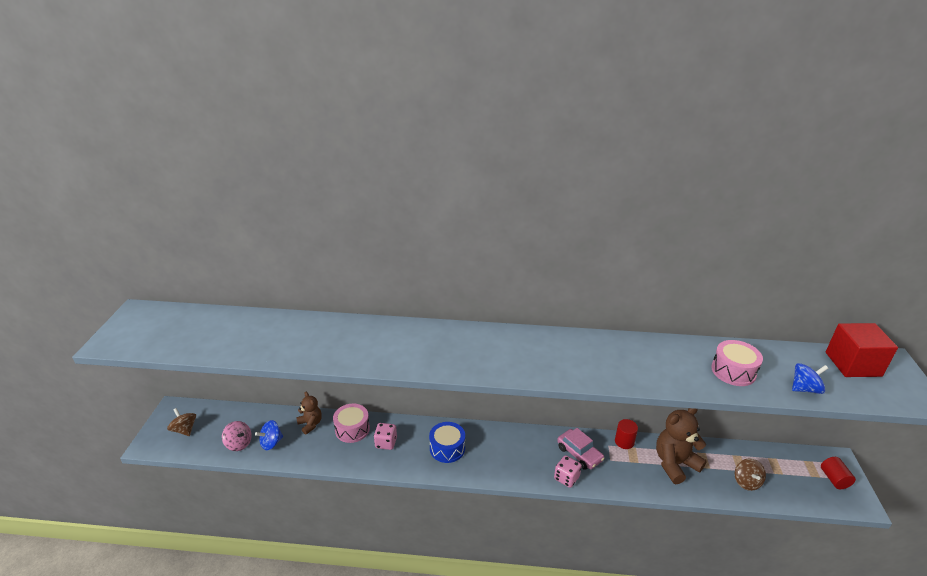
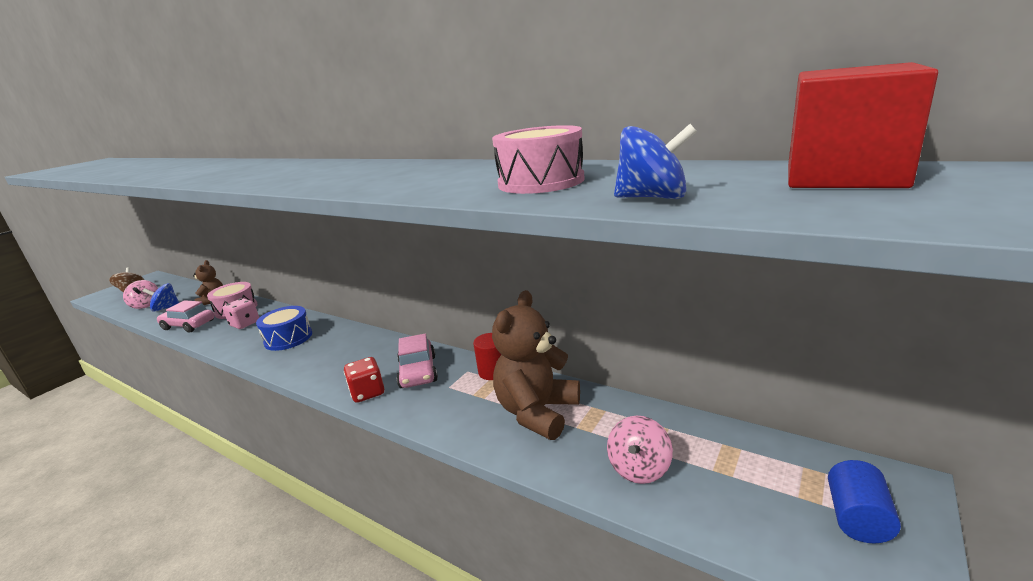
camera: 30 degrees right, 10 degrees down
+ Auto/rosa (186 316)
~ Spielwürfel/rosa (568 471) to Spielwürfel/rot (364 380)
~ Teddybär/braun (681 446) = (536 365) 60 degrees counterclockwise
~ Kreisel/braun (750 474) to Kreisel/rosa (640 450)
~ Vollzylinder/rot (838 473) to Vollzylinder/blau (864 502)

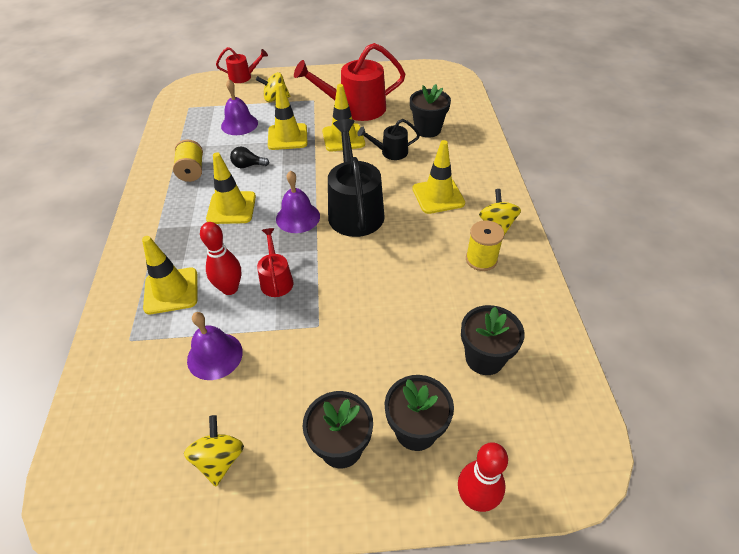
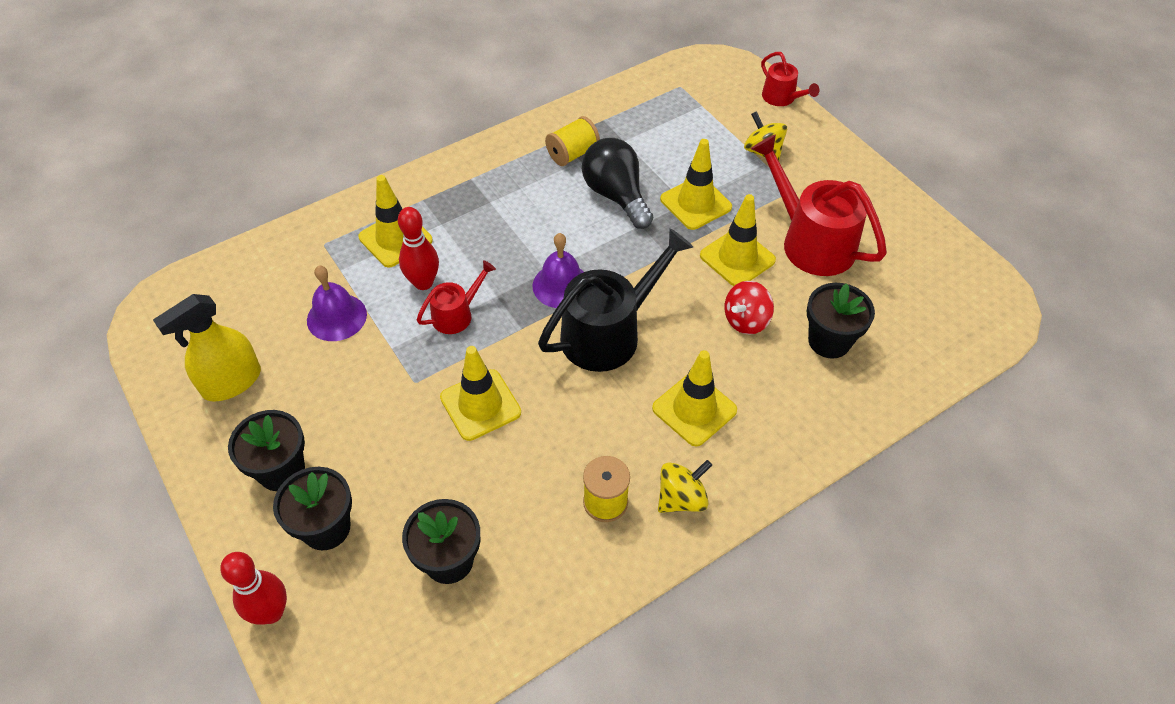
camera: 60 degrees right, 5 degrees up
~ Kreisel/gelb (214 450) to Sprühflasche/gelb (207 348)
~ Leitkegel/gelb (231 188) to (480 393)
~ Glühbirne/schwarz (249 157) = (617 183) x2.00
~ Gießkanne/schwarz (388 139) to Kreisel/rot (749 308)
- Glocke/lila (239 107)

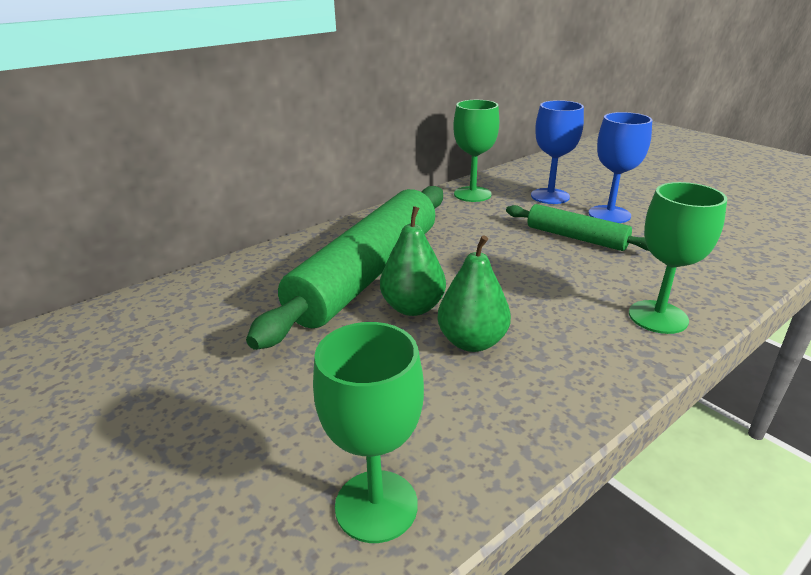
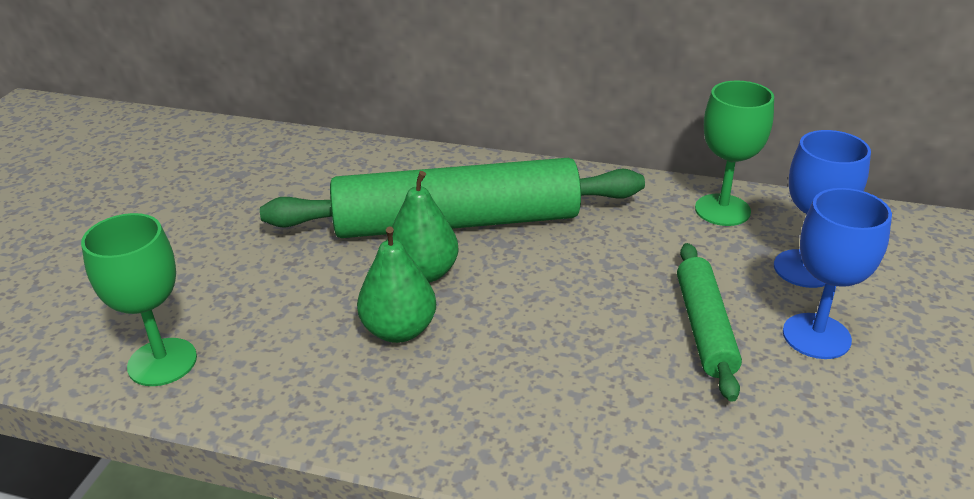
camera: 55 degrees right, 5 degrees up
- Kelch/grün (678 258)

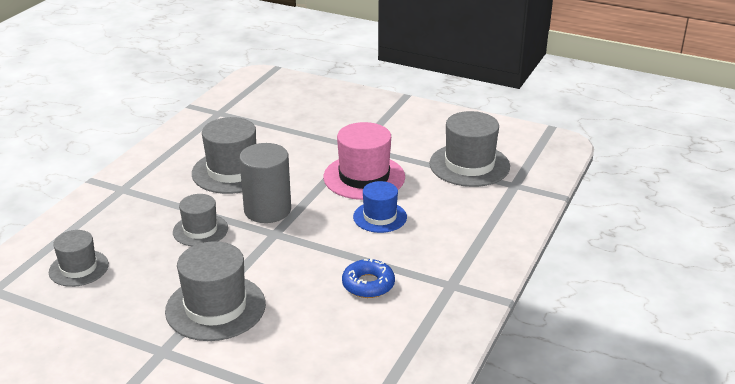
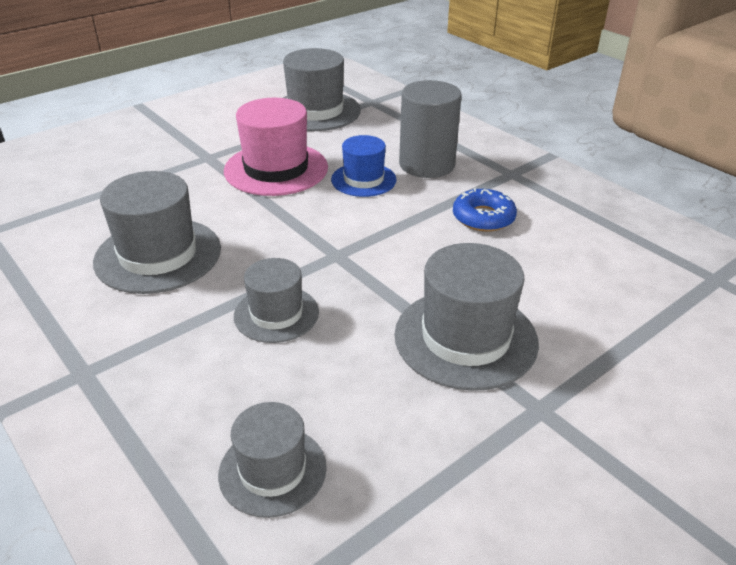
camera: 65 degrees left, 5 degrees up
~ Vollzylinder/grau (265 183) to (430 129)

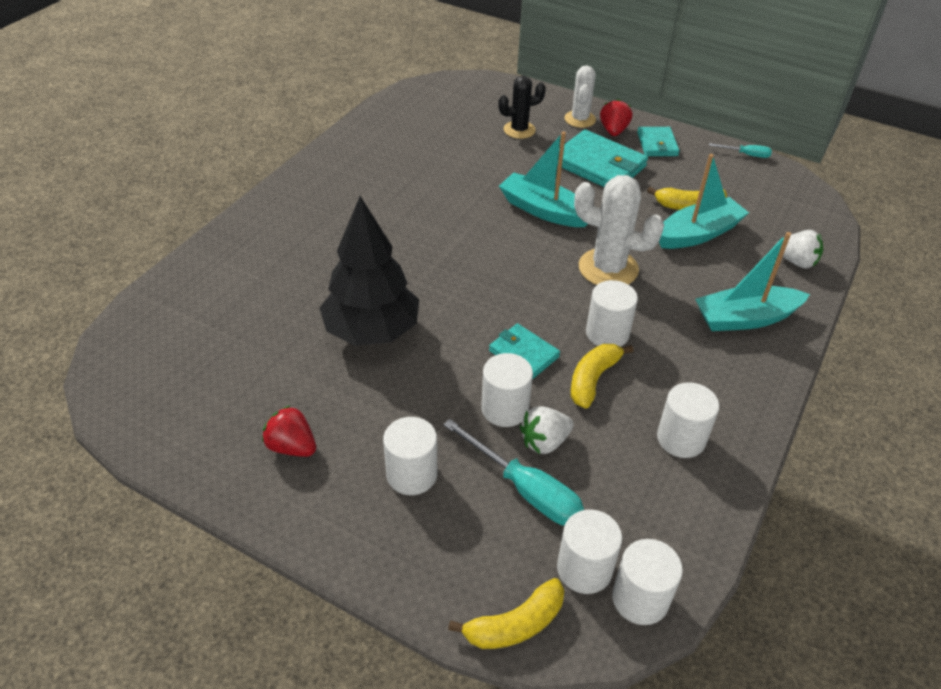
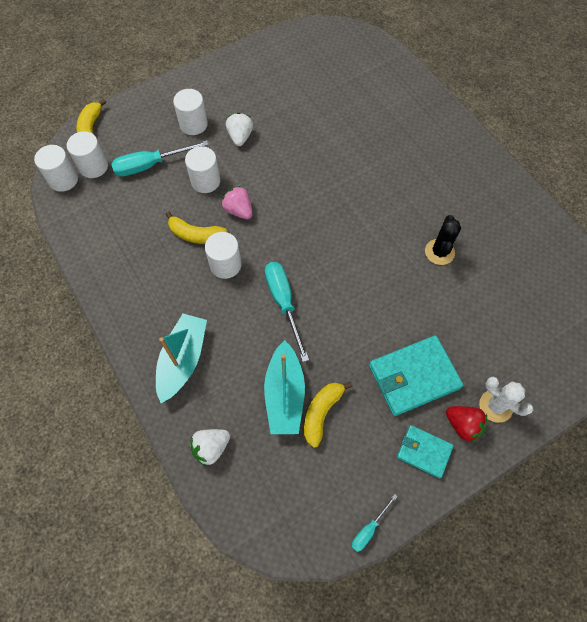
camera: 120 degrees right, 20 degrees up
~ Banane/gelb (602 376) = (196 227) 135 degrees clockwise
~ Geldbörse/türkis (524 351) to Erdbeere/rosa (237 202)
~ Erdbeere/weiß (547 430) to (239 129)
~ Kaktus/weiß (619 230) to Schraubenzieher/türkis (287 312)
~ Kaktus/schwarz (522 107) to (443 240)
- Erdbeere/rot (289 431)
- Baum/schwarz (369 271)
- Boot/türkis (543 179)
- Vollzylinder/weiß (688 420)

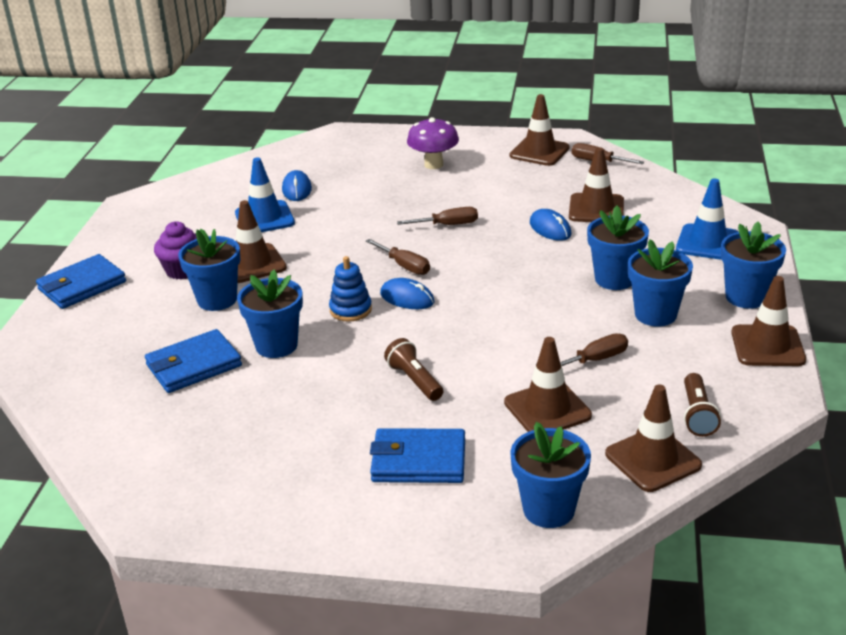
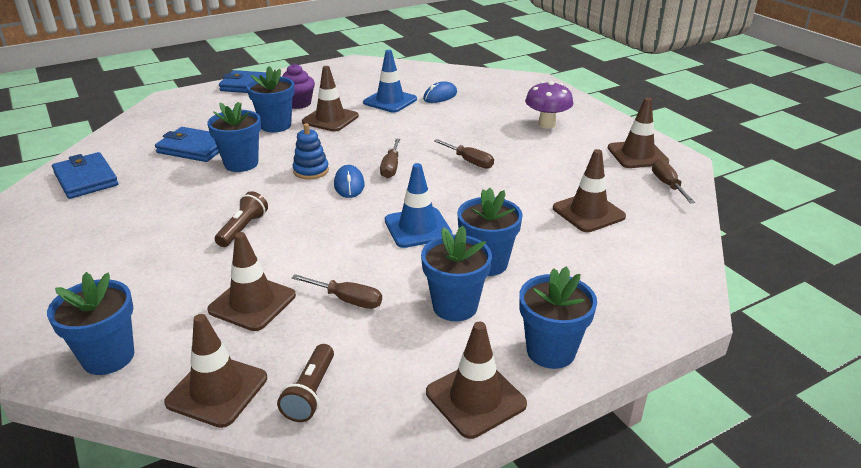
camera: 50 degrees right, 0 degrees up
~ Geldbörse/blau (417 455) to (85 175)
~ Taschenlampe/braun (702 405) = (305 383) 45 degrees counterclockwise
~ Leitkegel/blau (707 219) to (419 205)
- Computermaus/blau (550 225)

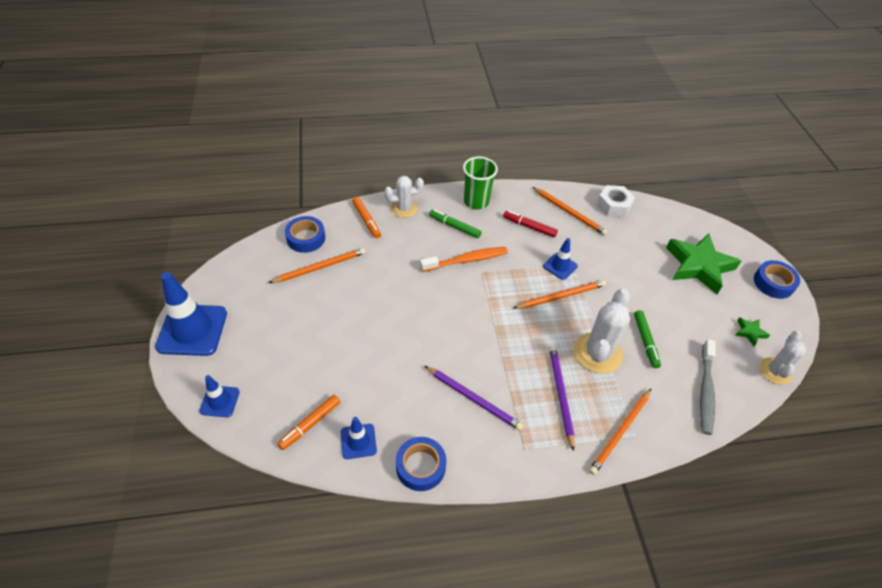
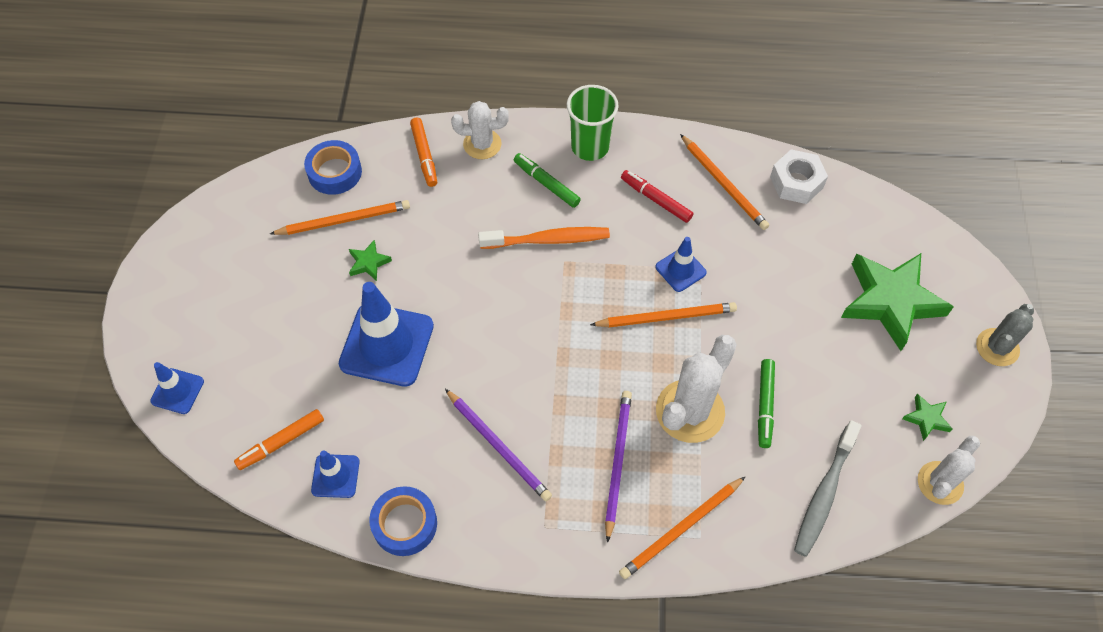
camera: 15 degrees right, 10 degrees up
~ Leitkegel/blau (191 314) to (386 334)
+ Stern/grün (370 260)
~ Klebeband/blau (777 279) to Kaktus/grau (1005 335)

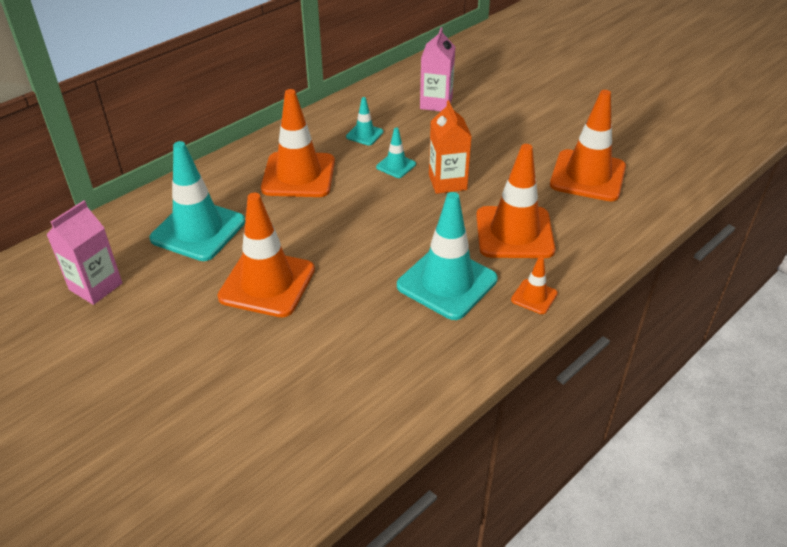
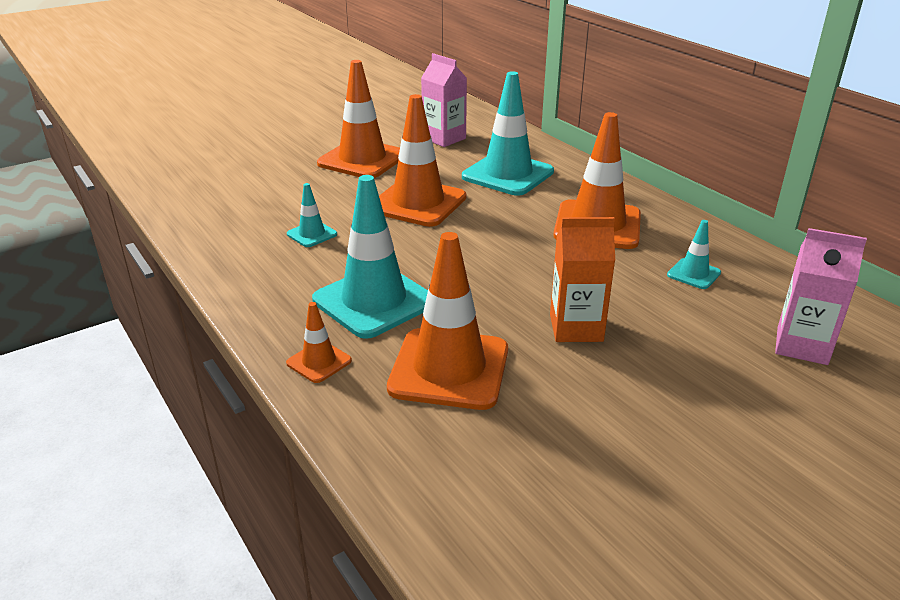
camera: 100 degrees right, 10 degrees down
~ Leitkegel/türkis (396 153) to (312 215)
~ Leitkegel/orange (588 146) to (358 119)

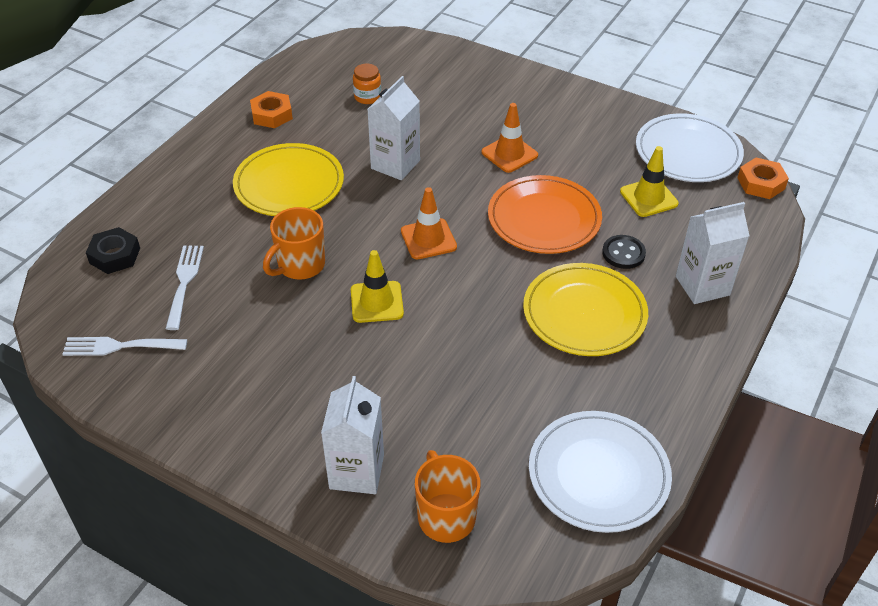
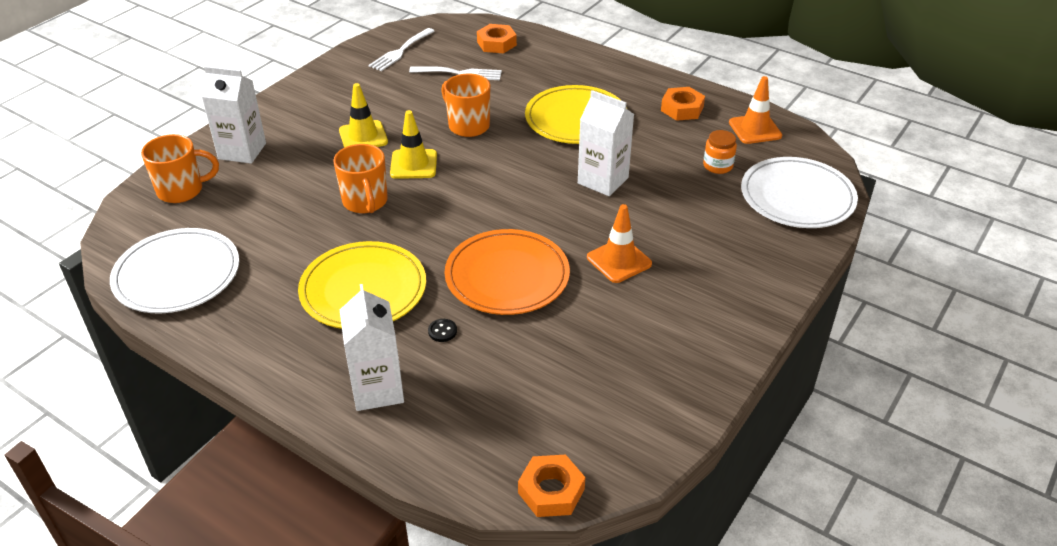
camera: 95 degrees right, 5 degrees down
+ Tasse/orange (360 178)
~ Leitkegel/gelb (649 181) to (363 115)
~ Gabel/weiß (124 346) = (402 49) 150 degrees counterclockwise
~ Knopf/schwarz (624 252) = (442 330) x0.60
~ Sechskantmutter/schwarz (113 250) to Sechskantmutter/orange (497 38)
~ Leitkegel/orange (429 223) to (755 110)
~ Teller/weiß (690 147) to (799 192)

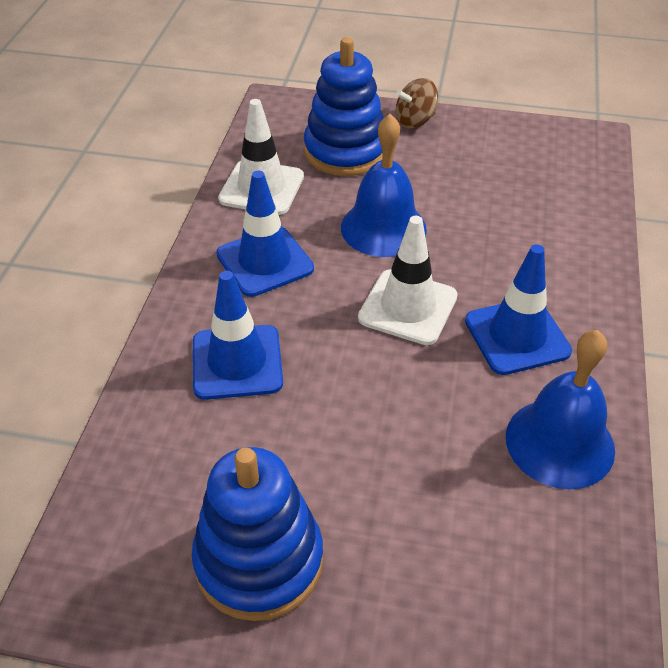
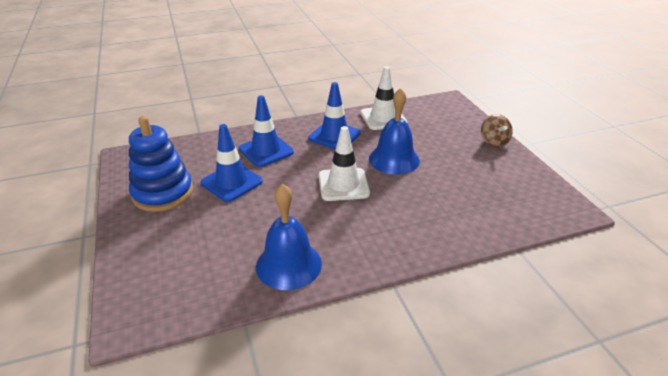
camera: 60 degrees right, 10 degrees down
~ Leitkegel/blau (518 309) to (232 163)
~ Kreisel/braun (417 103) = (497 130) 135 degrees counterclockwise
- Stapelspielzeug/blau (344 106)

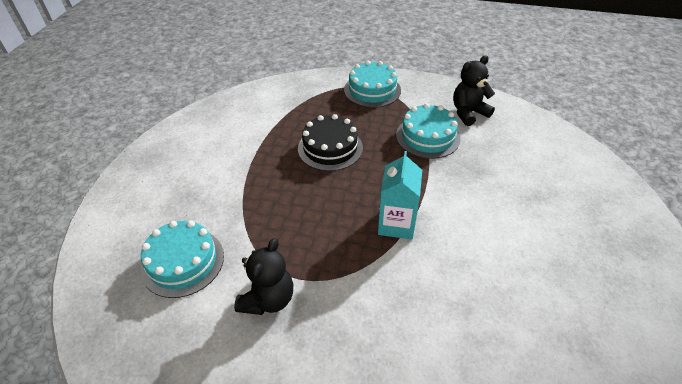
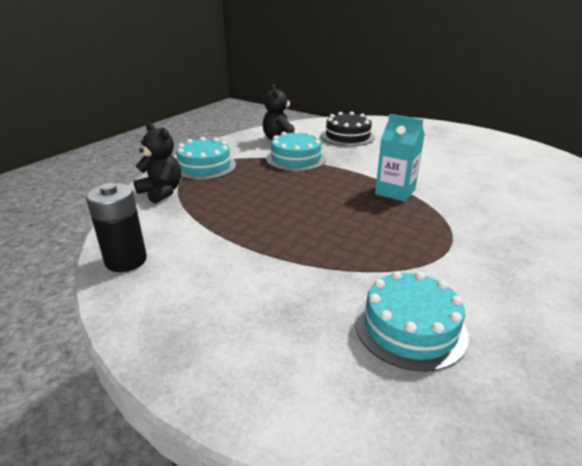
camera: 70 degrees left, 15 degrees down
+ Batterie/schwarz (116 227)
~ Teddybär/schwarz (263 276) to (157 163)
~ Kuchen/schwarz (330 142) to (348 129)

